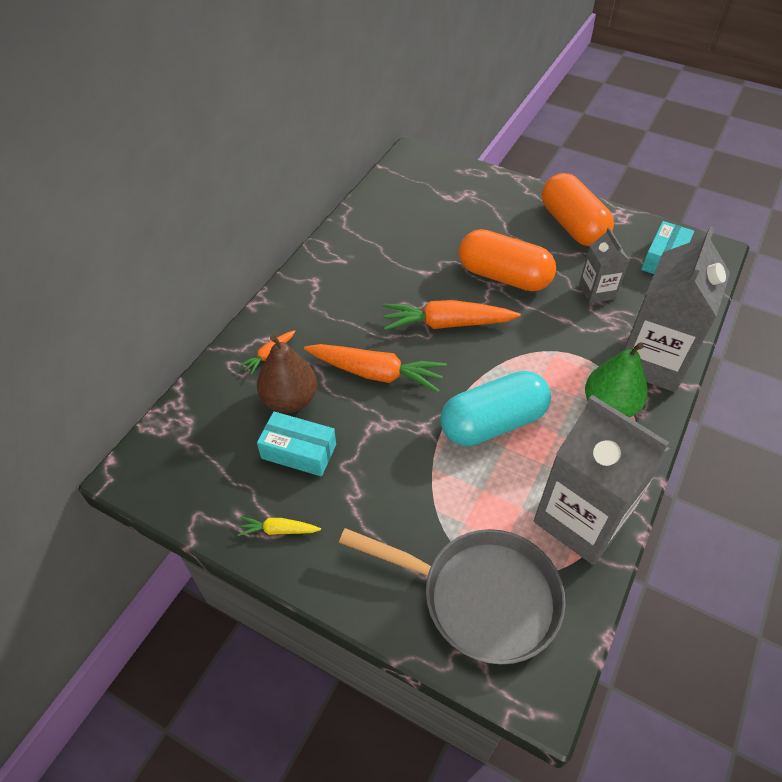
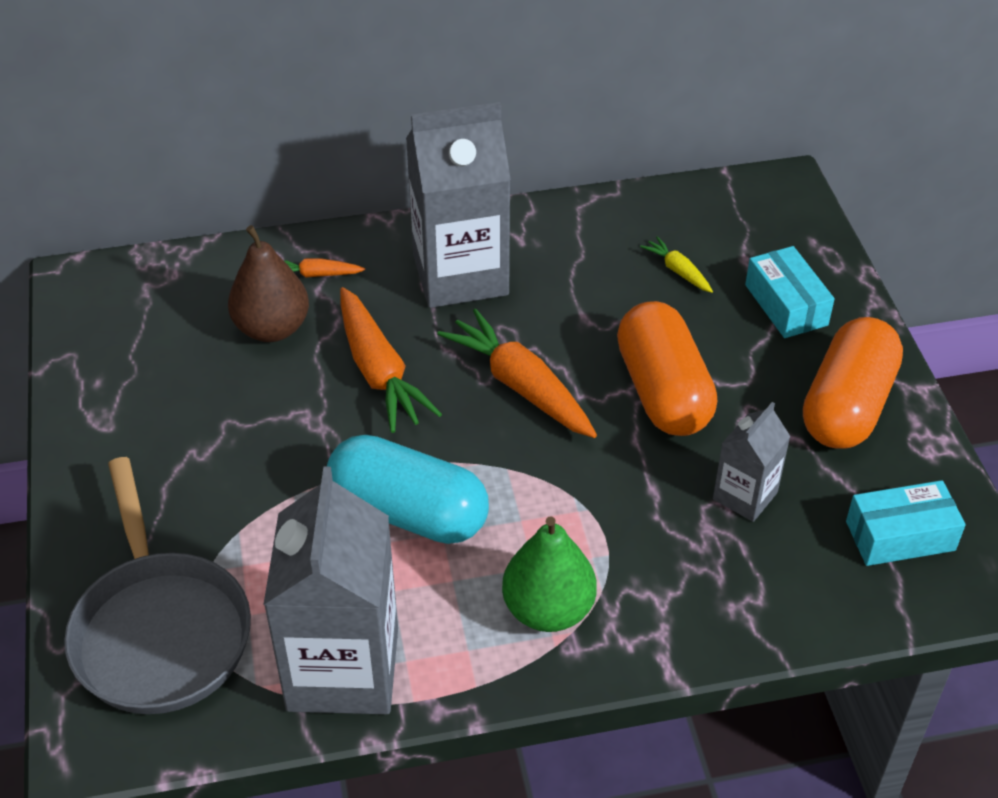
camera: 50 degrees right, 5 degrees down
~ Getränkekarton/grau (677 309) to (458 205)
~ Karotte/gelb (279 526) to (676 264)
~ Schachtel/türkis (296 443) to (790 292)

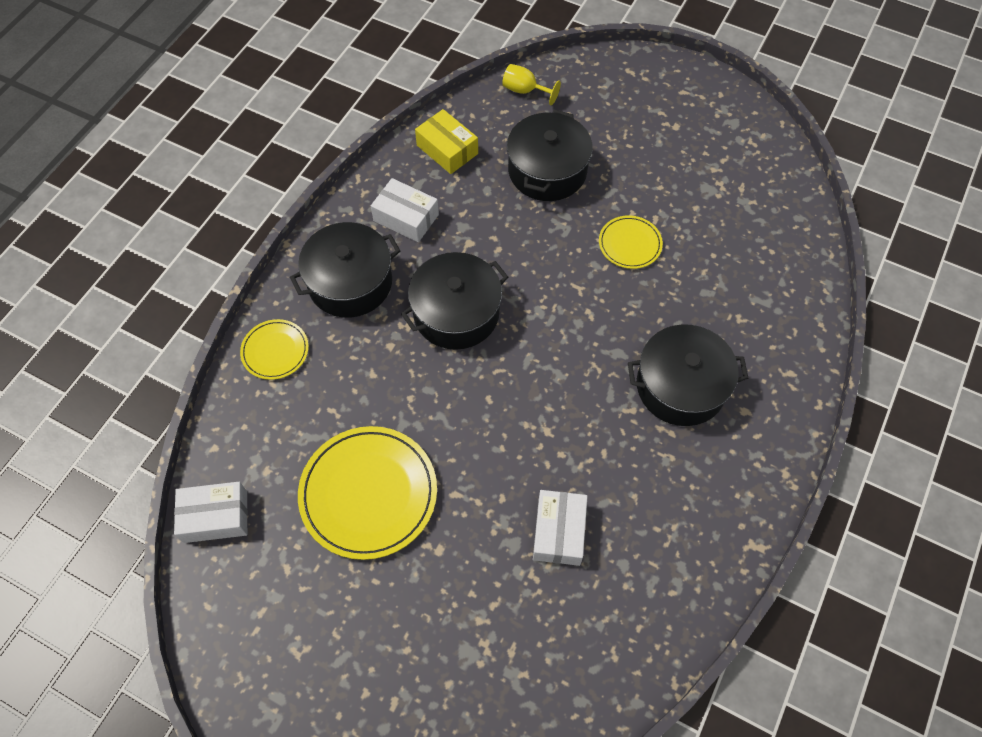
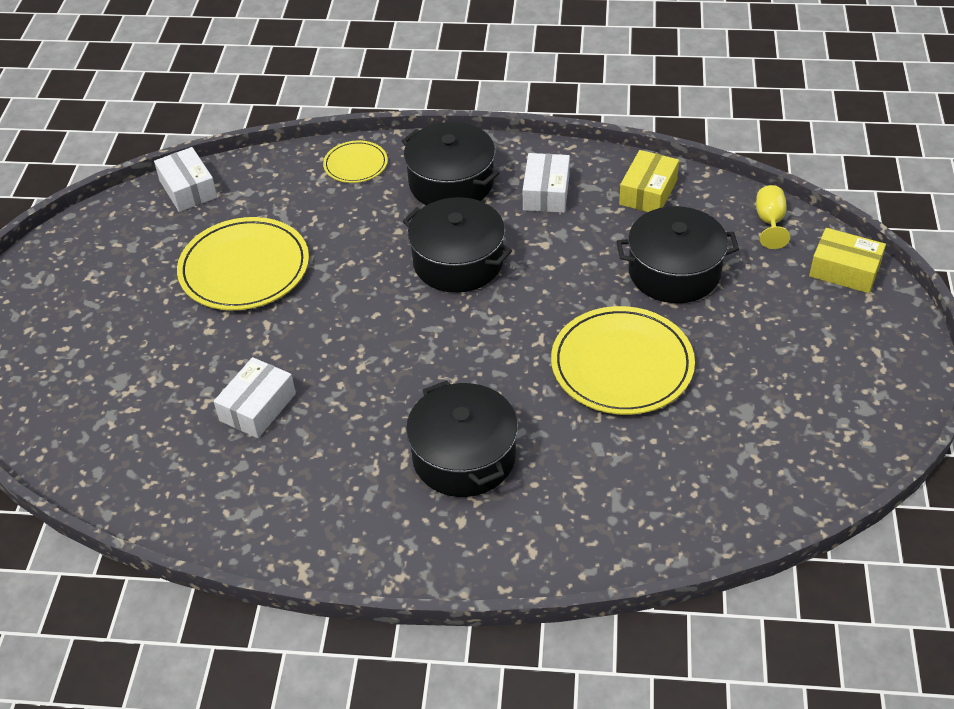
camera: 70 degrees right, 15 degrees down
~ Schachtel/weiß (560 528) = (255 397) 45 degrees counterclockwise
~ Teller/gelb (631 242) = (623 360) x1.89
+ Schachtel/gelb (847 260)

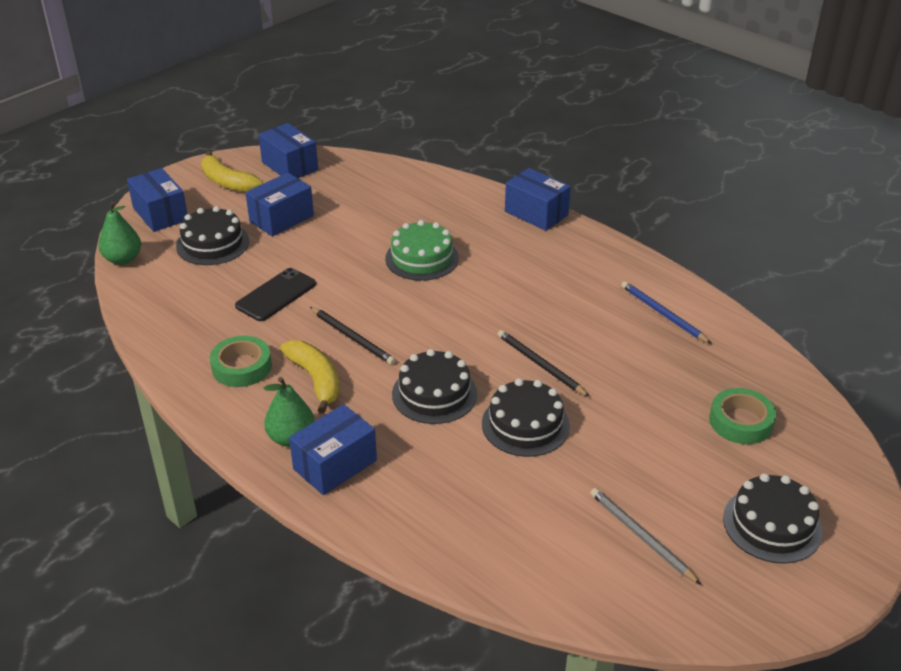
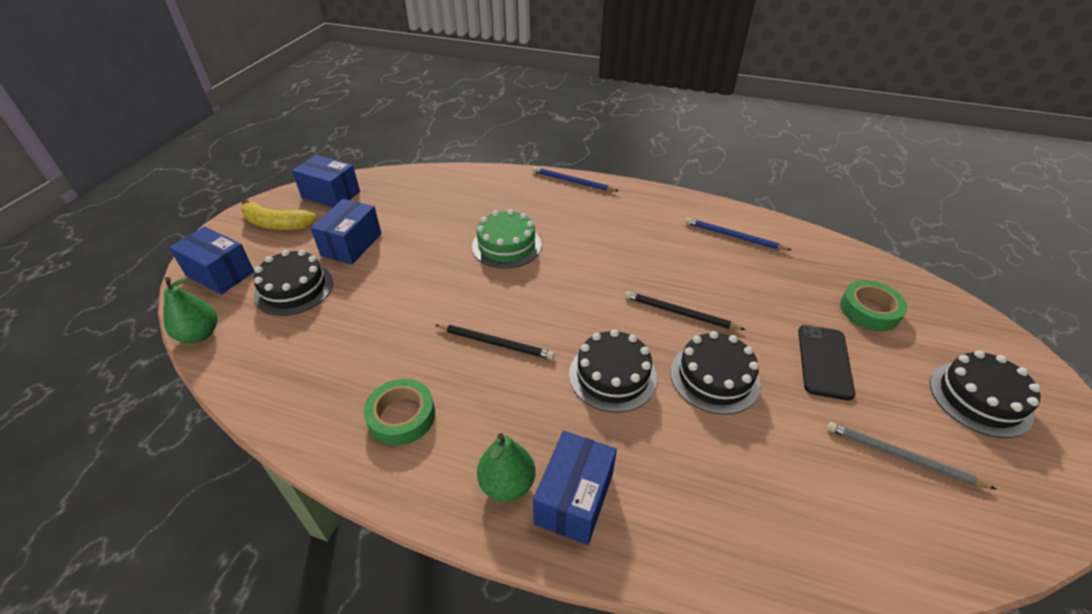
camera: 25 degrees left, 5 degrees up
~ Schachtel/blau (538 199) to Bleistift/blau (575 179)
~ Handy/schwarz (275 294) to (826 363)
- Banane/gelb (310 377)

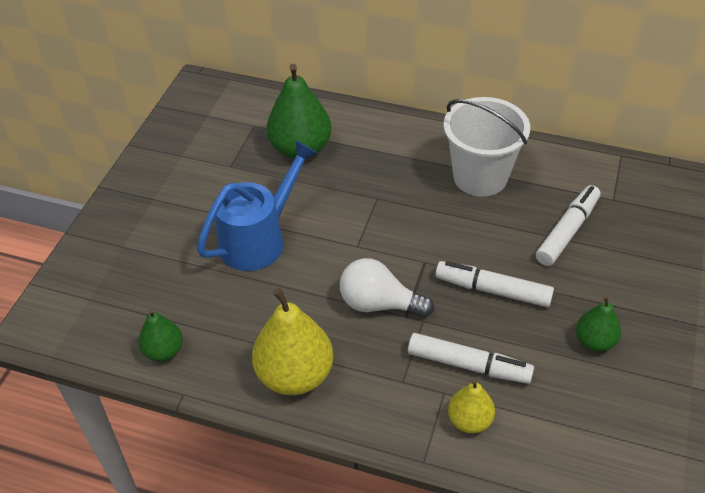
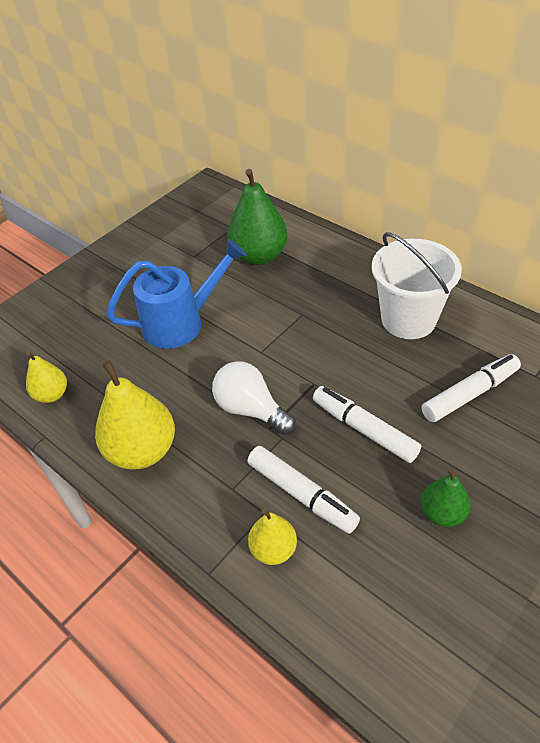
camera: 25 degrees right, 0 degrees up
~ Birne/grün (160 335) to Birne/gelb (46 377)

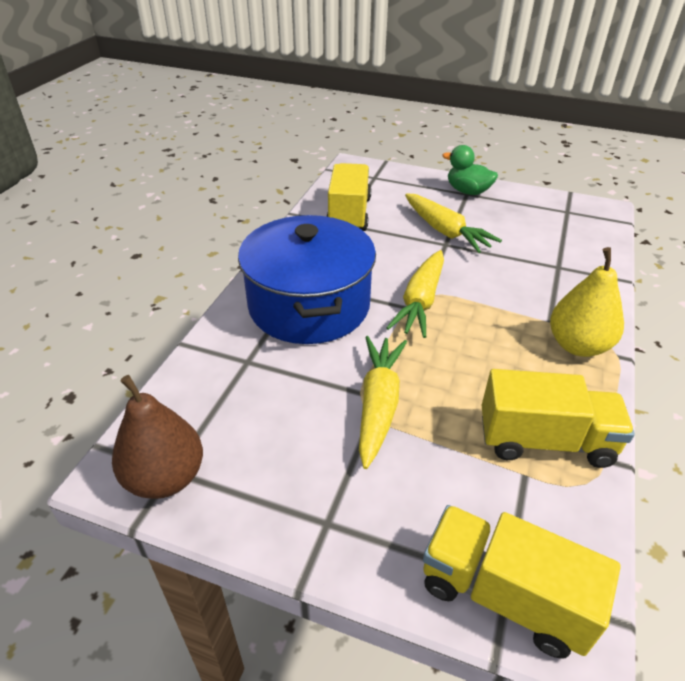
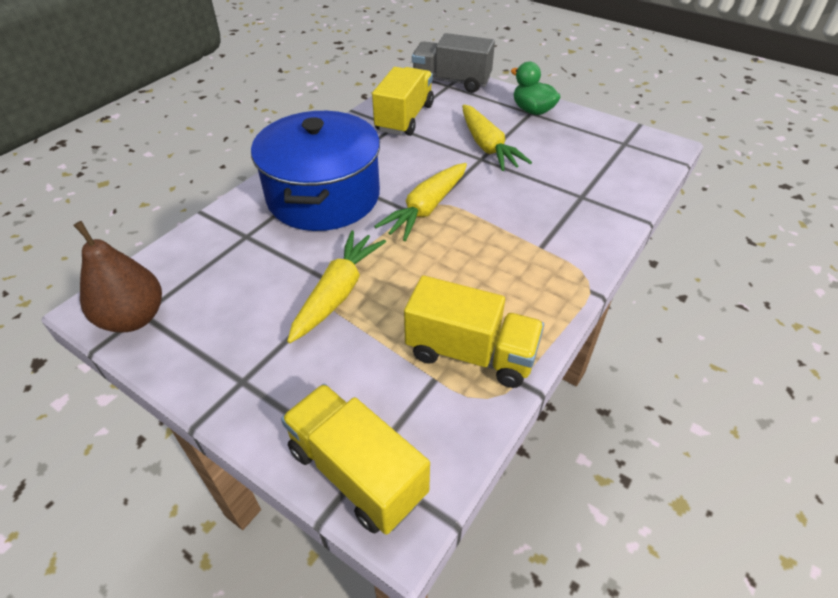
camera: 15 degrees right, 5 degrees up
+ Lastwagen/grau (453 63)
- Birne/gelb (587 302)

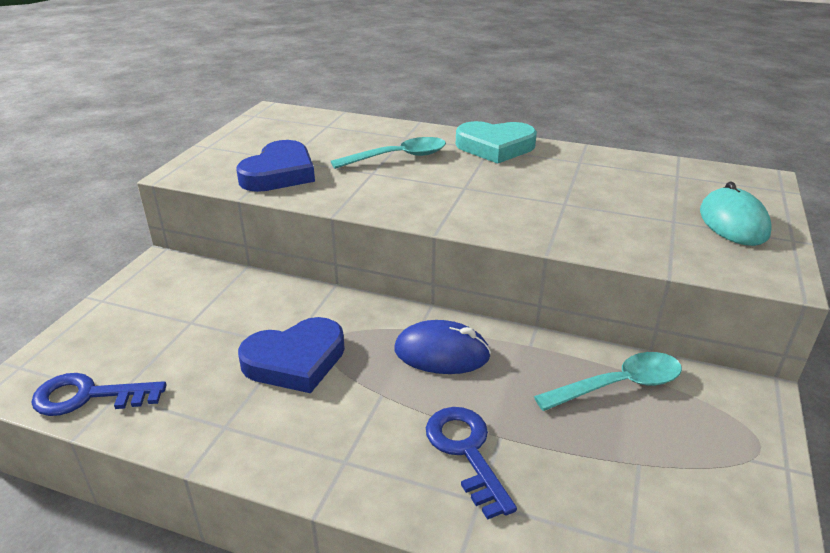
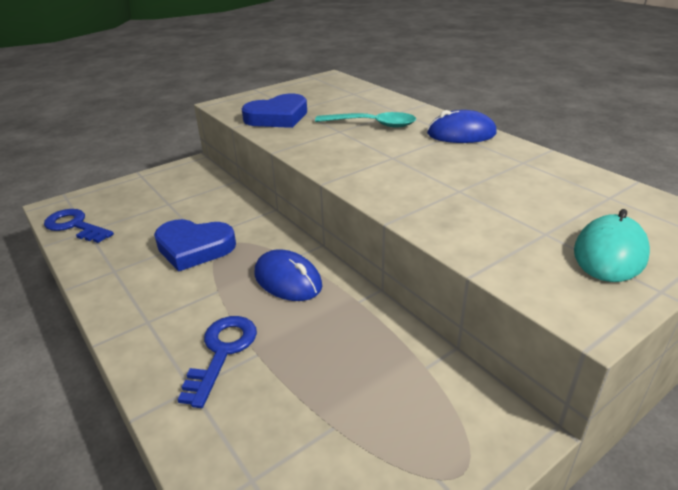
camera: 35 degrees right, 0 degrees up
~ Herz/türkis (496 142) to Computermaus/blau (462 126)
- Löffel/türkis (608 381)

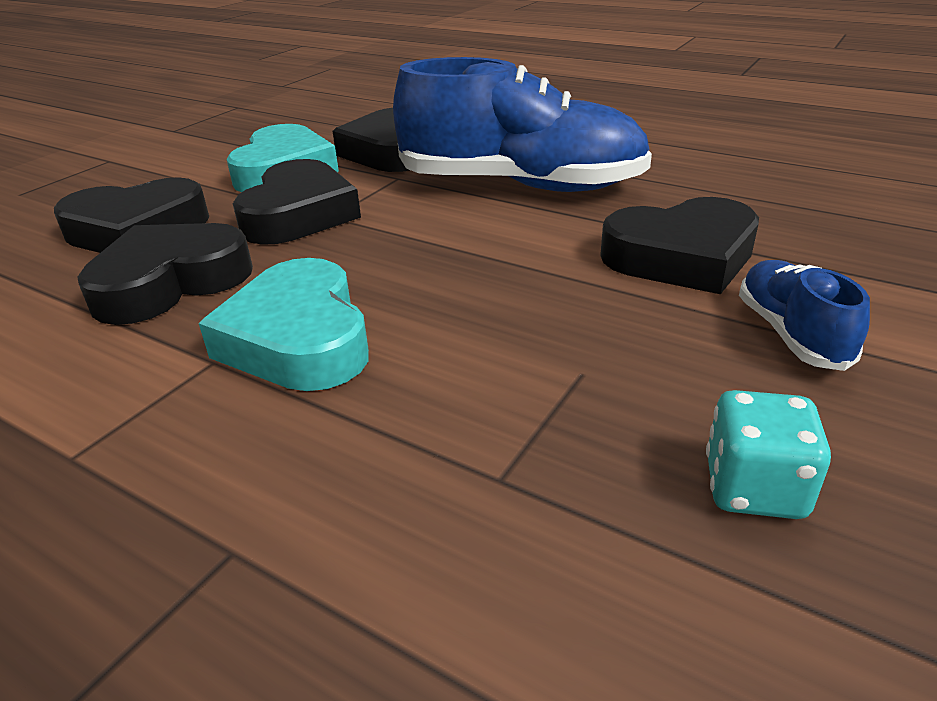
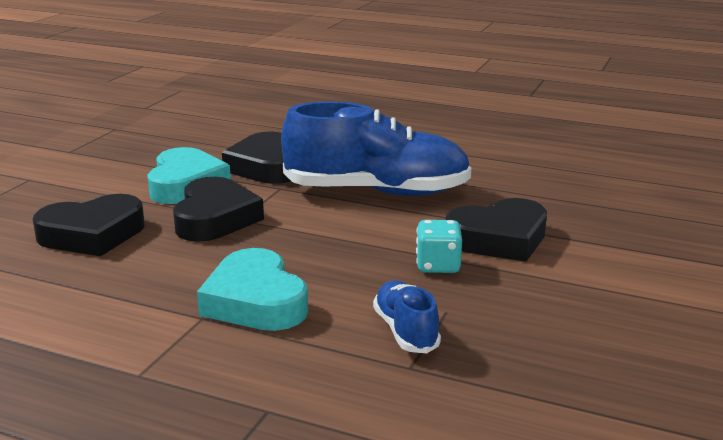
camera: 10 degrees left, 10 degrees down
~ Schuh/blau (804 315) to (407 317)
~ Spielwürfel/türkis (768 454) to (439 246)
- Herz/schwarz (165 274)

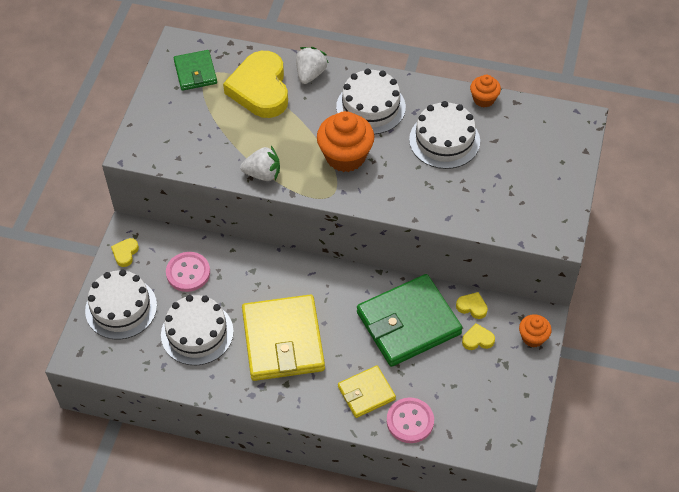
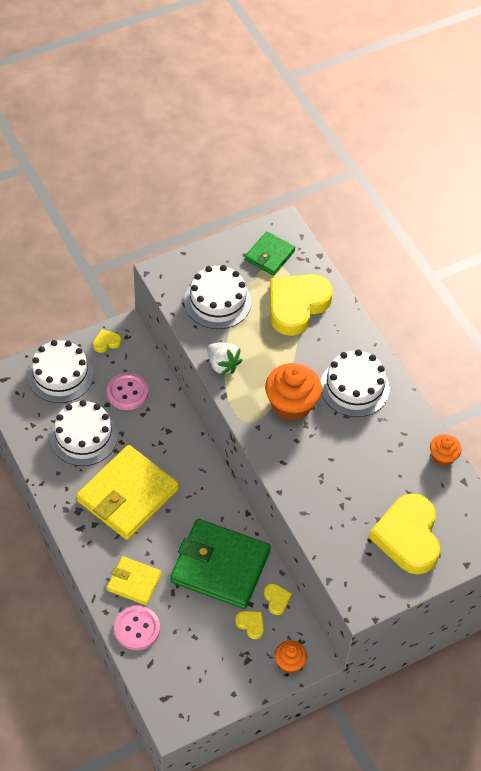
camera: 45 degrees right, 0 degrees up
~ Kuchen/weiß (444 135) to (217 297)
+ Herz/gelb (404 533)
- Erdbeere/weiß (312 65)

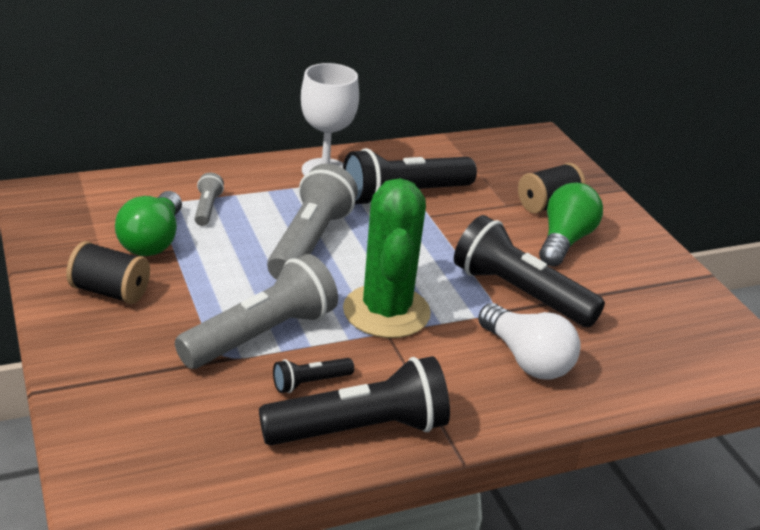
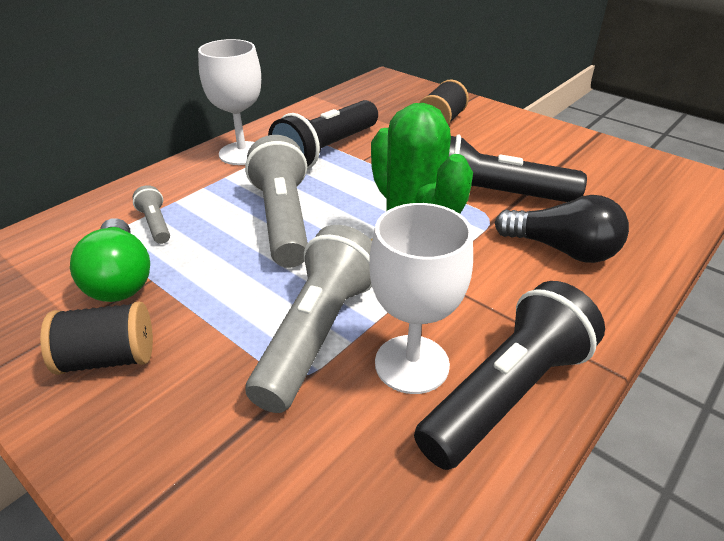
camera: 25 degrees left, 5 degrees up
~ Taschenlampe/schwarz (313 375) to Kelch/weiß (421 298)
~ Glühbirne/weiß (529 341) to Glühbirne/schwarz (561 229)
- Glühbirne/grün (571 225)

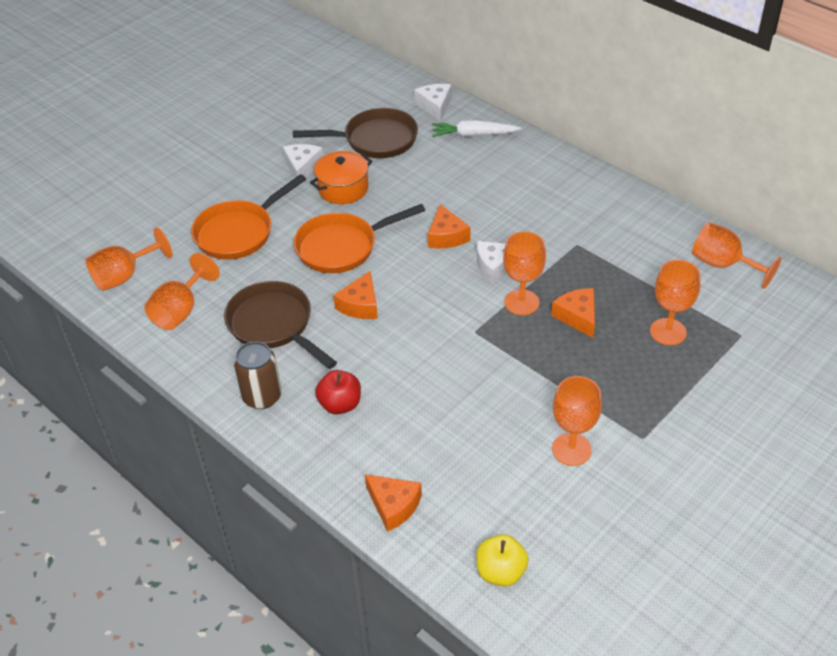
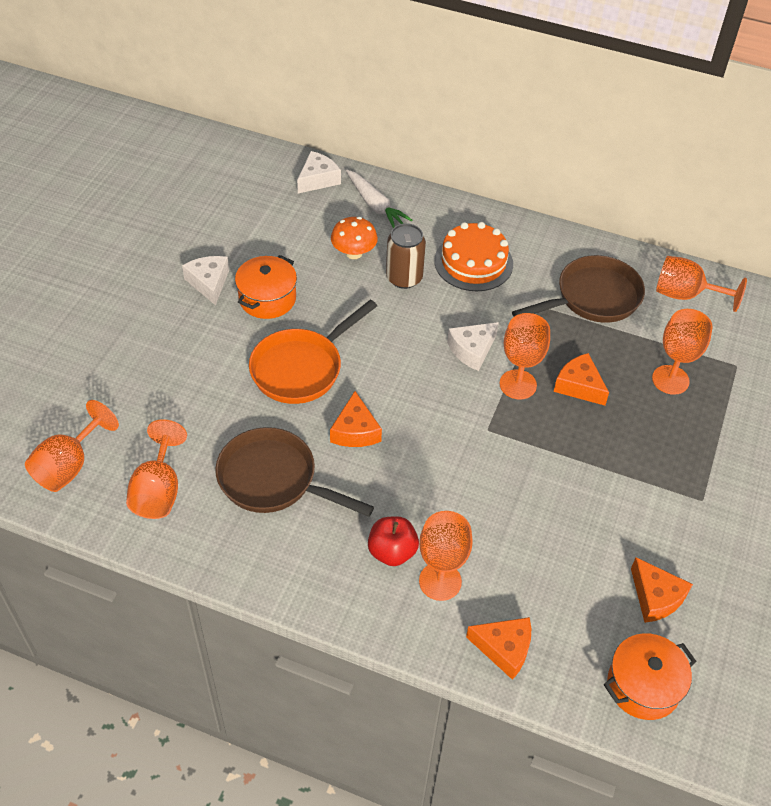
camera: 25 degrees left, 5 degrees up
~ Käse/weiß (432 102) = (319 172) 75 degrees clockwise
+ Pilz/orange (354 238)
~ Karotte/weiß (477 128) = (379 199) 105 degrees counterclockwise
~ Dose/braun (258 375) to (406 256)
~ Kelch/orange (577 421) to (446 556)
+ Kuchen/orange (473 256)
~ Pfanne/braun (355 133) to (578 289)
~ Apfel/gelb (502 560) to Kochtopf/orange (650 676)
~ Käse/orange (449 226) to (662 590)
- Pfanne/orange (248 217)

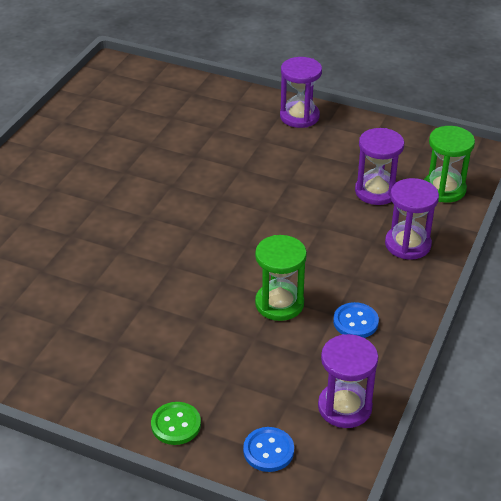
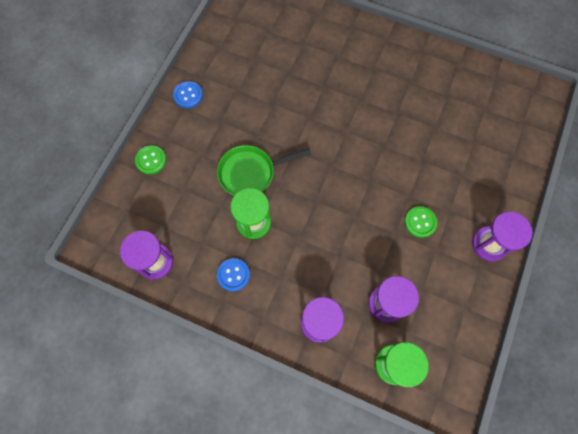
camera: 90 degrees right, 30 degrees up
~ Knopf/blau (268 449) to (188 94)
+ Pfanne/grün (264 170)
+ Knopf/grün (421 222)

